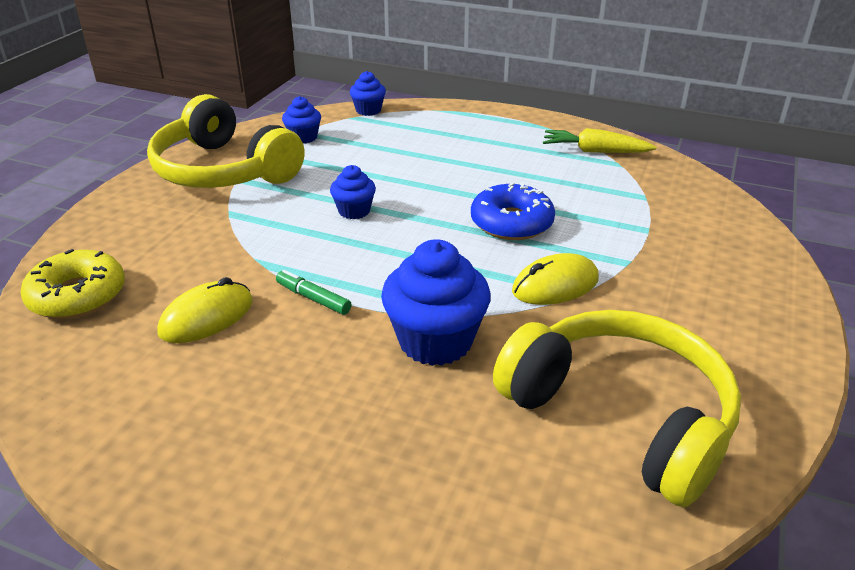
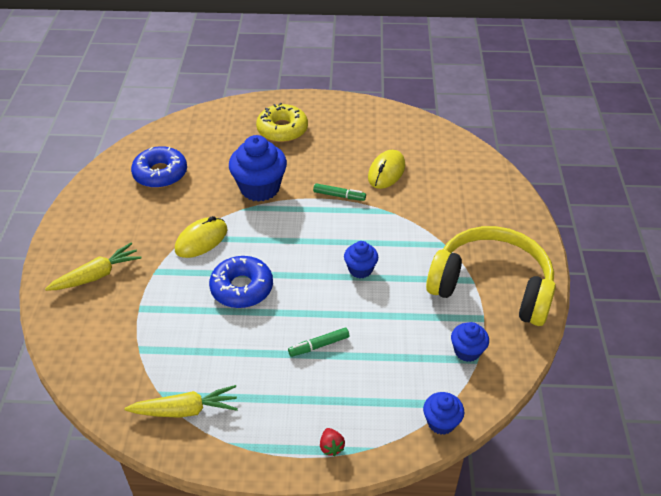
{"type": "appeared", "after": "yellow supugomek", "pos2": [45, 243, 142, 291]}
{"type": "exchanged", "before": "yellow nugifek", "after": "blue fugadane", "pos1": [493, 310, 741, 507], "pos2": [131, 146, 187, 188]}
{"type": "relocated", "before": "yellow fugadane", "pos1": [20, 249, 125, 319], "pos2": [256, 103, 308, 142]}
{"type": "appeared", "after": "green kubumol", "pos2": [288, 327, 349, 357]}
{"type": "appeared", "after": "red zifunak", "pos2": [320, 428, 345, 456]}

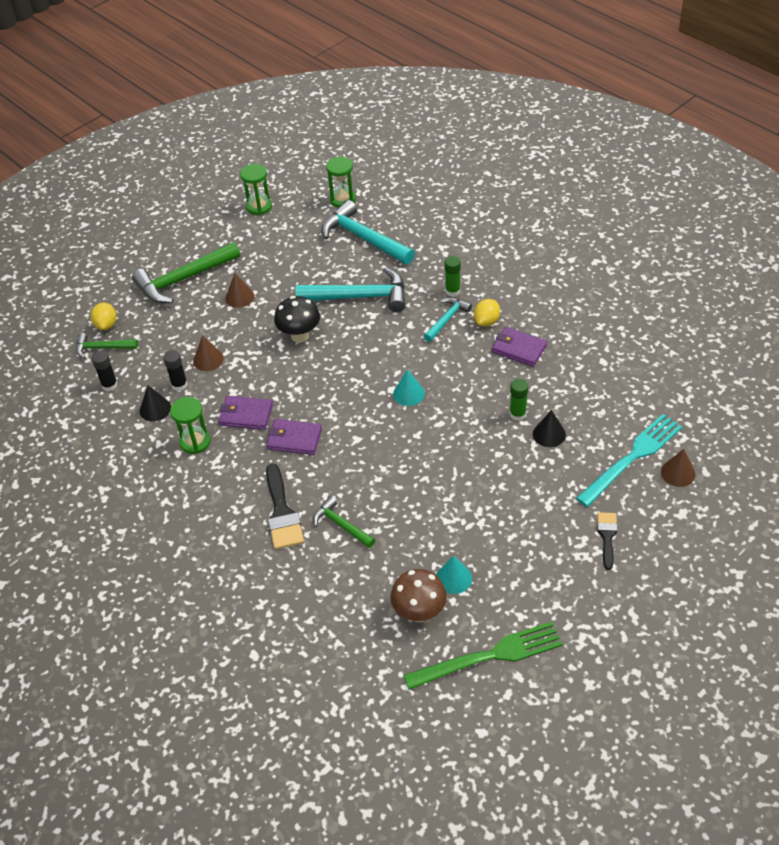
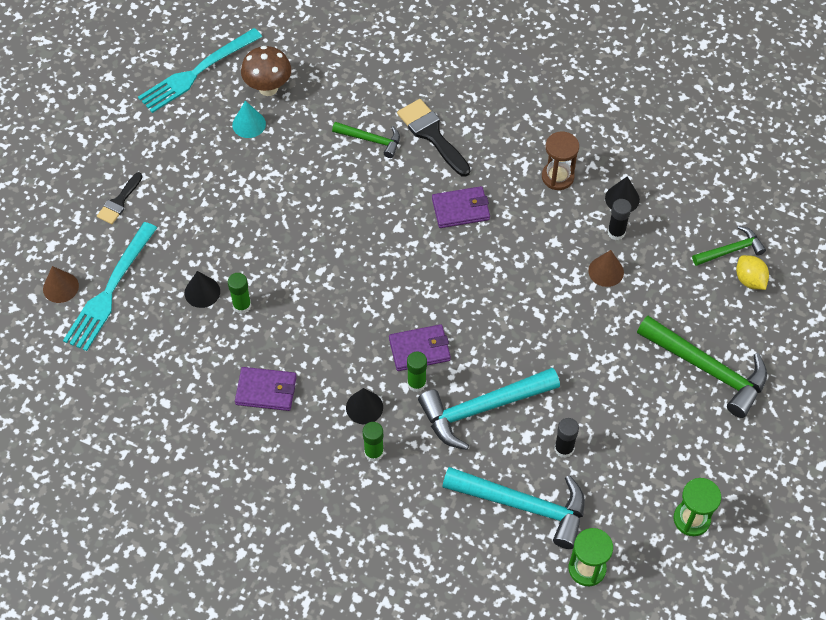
{"type": "spun", "before": "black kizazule", "pos1": [597, 512, 618, 570], "pos2": [97, 172, 142, 224], "turn": 45}
{"type": "colour", "before": "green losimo", "after": "turquoise losimo", "pos1": [403, 621, 563, 690], "pos2": [138, 28, 262, 113]}
{"type": "exchanged", "before": "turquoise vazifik", "after": "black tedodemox", "pos1": [424, 297, 472, 342], "pos2": [346, 388, 383, 424]}
{"type": "relocated", "before": "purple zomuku", "pos1": [218, 396, 273, 430], "pos2": [389, 324, 451, 371]}
{"type": "appeared", "after": "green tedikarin", "pos2": [407, 352, 427, 392]}
{"type": "colour", "before": "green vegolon", "after": "brown vegolon", "pos1": [170, 397, 211, 454], "pos2": [542, 132, 579, 190]}
{"type": "relocated", "before": "black tedikarin", "pos1": [92, 351, 118, 391], "pos2": [554, 418, 579, 458]}
{"type": "spun", "before": "green vazifik", "pos1": [132, 242, 240, 303], "pos2": [637, 316, 767, 418], "turn": 90}
{"type": "missing", "before": "brown tedodemox", "pos1": [225, 273, 254, 308]}
{"type": "missing", "before": "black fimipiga", "pos1": [274, 296, 320, 343]}
{"type": "missing", "before": "turquoise tedodemox", "pos1": [393, 369, 425, 406]}
{"type": "missing", "before": "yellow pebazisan", "pos1": [474, 299, 500, 327]}

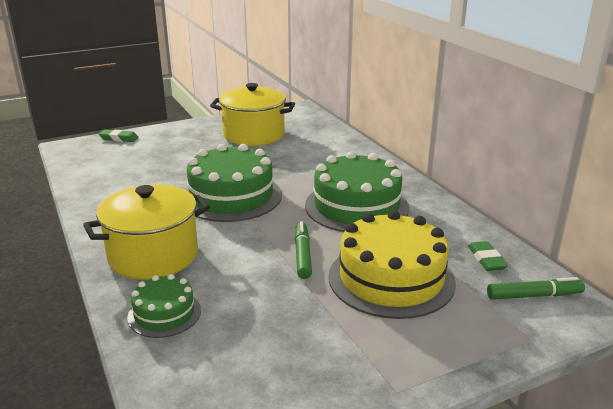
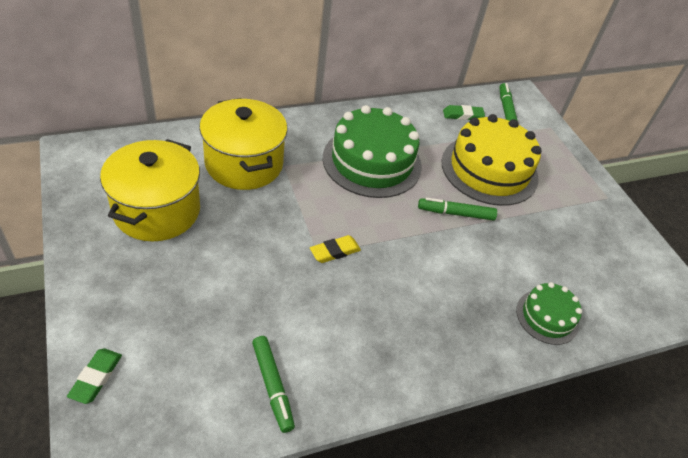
{"type": "relocated", "before": "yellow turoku", "pos1": [83, 184, 210, 280], "pos2": [199, 98, 288, 190]}
{"type": "appeared", "after": "green kubumol", "pos2": [252, 336, 295, 433]}
{"type": "exchanged", "before": "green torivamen", "after": "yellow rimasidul", "pos1": [185, 144, 282, 222], "pos2": [310, 235, 361, 263]}

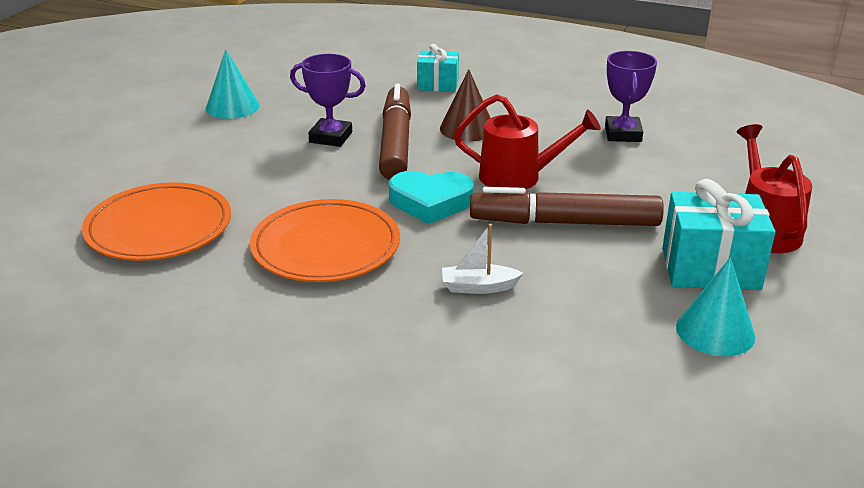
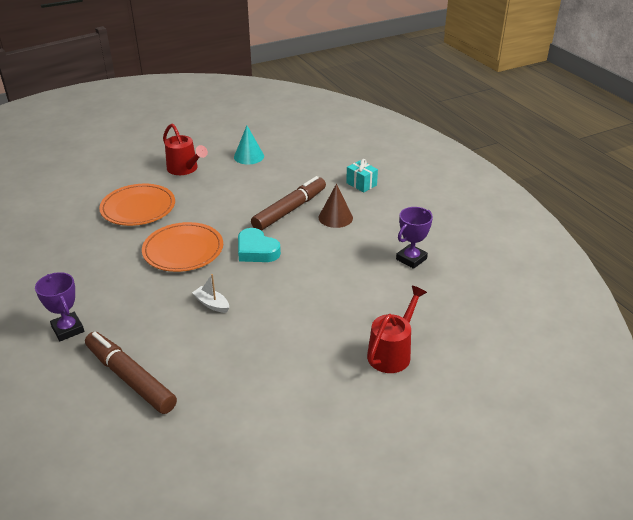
{"type": "relocated", "before": "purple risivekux", "pos1": [290, 54, 366, 147], "pos2": [35, 272, 84, 341]}
{"type": "relocated", "before": "brown kubumol", "pos1": [470, 187, 664, 226], "pos2": [85, 332, 177, 414]}
{"type": "relocated", "before": "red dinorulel", "pos1": [454, 94, 601, 190], "pos2": [163, 123, 208, 175]}
{"type": "missing", "before": "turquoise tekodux", "pos1": [662, 179, 775, 290]}
{"type": "missing", "before": "turquoise tedodemox", "pos1": [676, 258, 755, 356]}

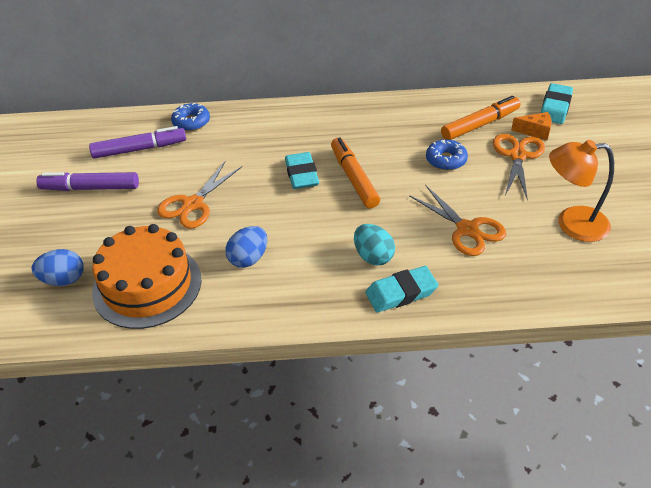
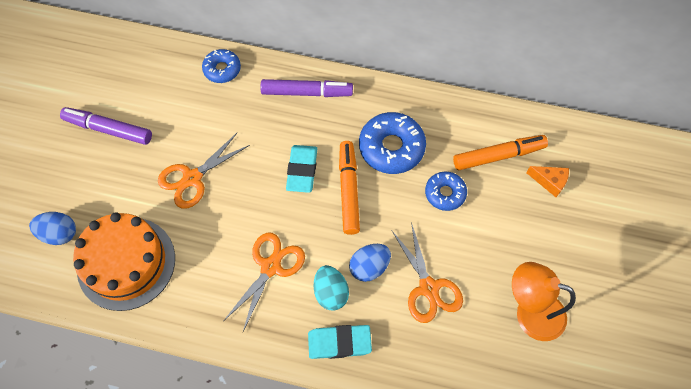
{"type": "relocated", "before": "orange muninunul", "pos1": [493, 134, 545, 200], "pos2": [224, 233, 305, 332]}
{"type": "relocated", "before": "purple kubumol", "pos1": [89, 126, 186, 159], "pos2": [261, 79, 353, 97]}
{"type": "relocated", "before": "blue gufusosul", "pos1": [225, 226, 267, 268], "pos2": [349, 244, 391, 282]}
{"type": "appeared", "after": "blue fugadane", "pos2": [359, 112, 426, 174]}
{"type": "missing", "before": "turquoise rimasidul", "pos1": [541, 83, 573, 124]}

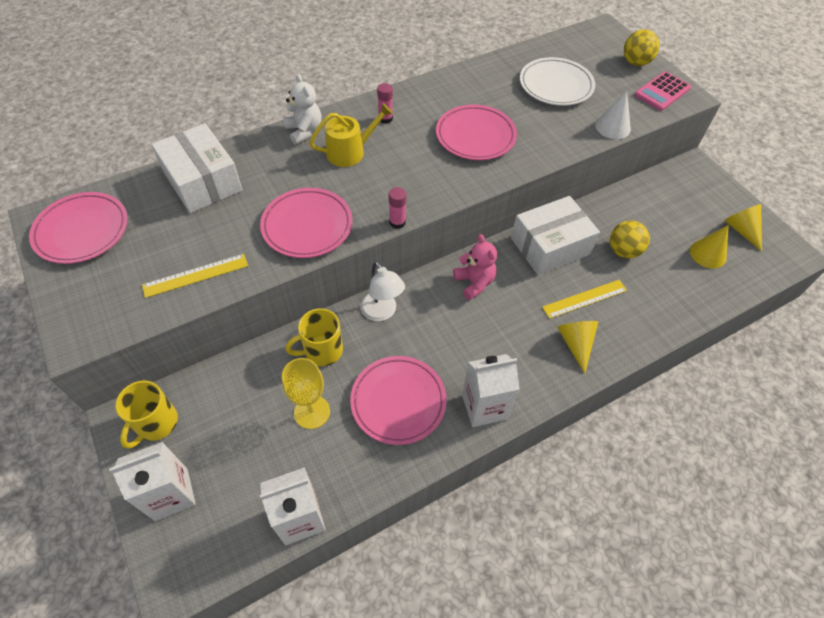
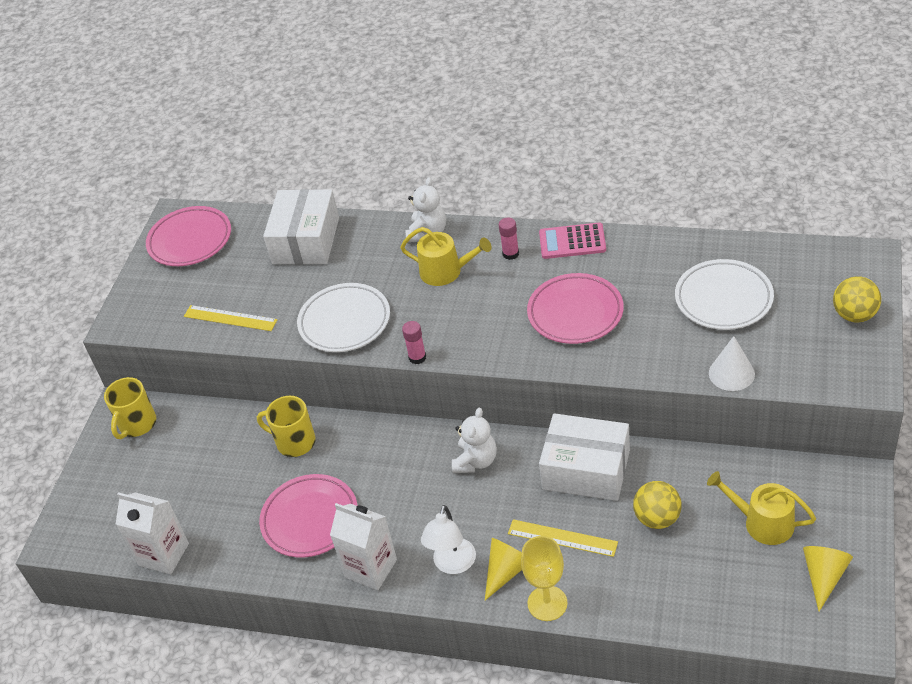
{"type": "spun", "before": "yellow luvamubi", "pos1": [115, 381, 178, 449], "pos2": [104, 377, 156, 439], "turn": -45}
{"type": "colour", "before": "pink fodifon", "after": "white fodifon", "pos1": [260, 188, 353, 258], "pos2": [297, 283, 390, 352]}
{"type": "relocated", "before": "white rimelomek", "pos1": [360, 261, 405, 321], "pos2": [421, 505, 476, 574]}
{"type": "colour", "before": "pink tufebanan", "after": "white tufebanan", "pos1": [453, 234, 497, 300], "pos2": [452, 408, 497, 473]}
{"type": "relocated", "before": "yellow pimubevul", "pos1": [282, 358, 330, 429], "pos2": [521, 536, 567, 621]}
{"type": "relocated", "before": "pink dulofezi", "pos1": [635, 71, 691, 111], "pos2": [539, 223, 606, 259]}
{"type": "appeared", "after": "yellow dinorulel", "pos2": [707, 471, 816, 545]}
{"type": "missing", "before": "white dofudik", "pos1": [109, 442, 196, 521]}
{"type": "missing", "before": "yellow tedodemox", "pos1": [690, 225, 729, 269]}

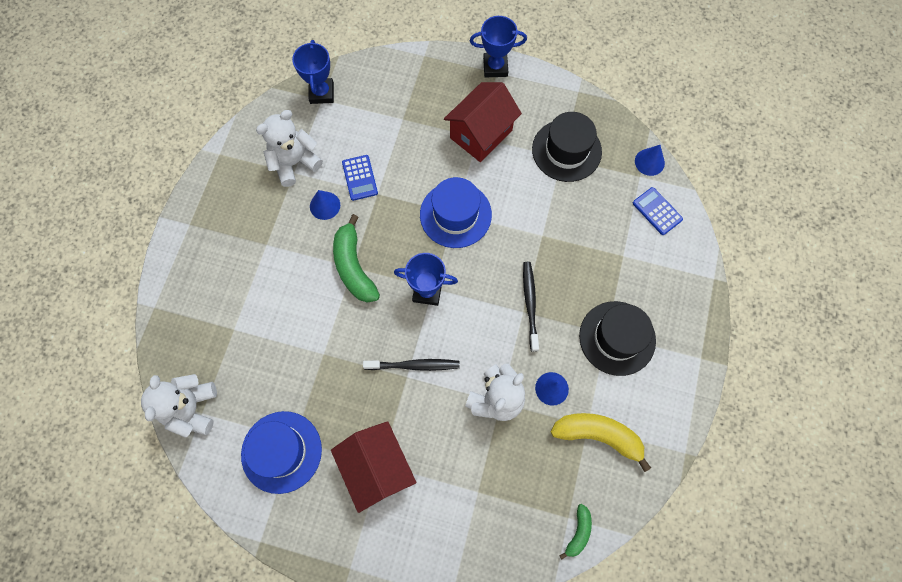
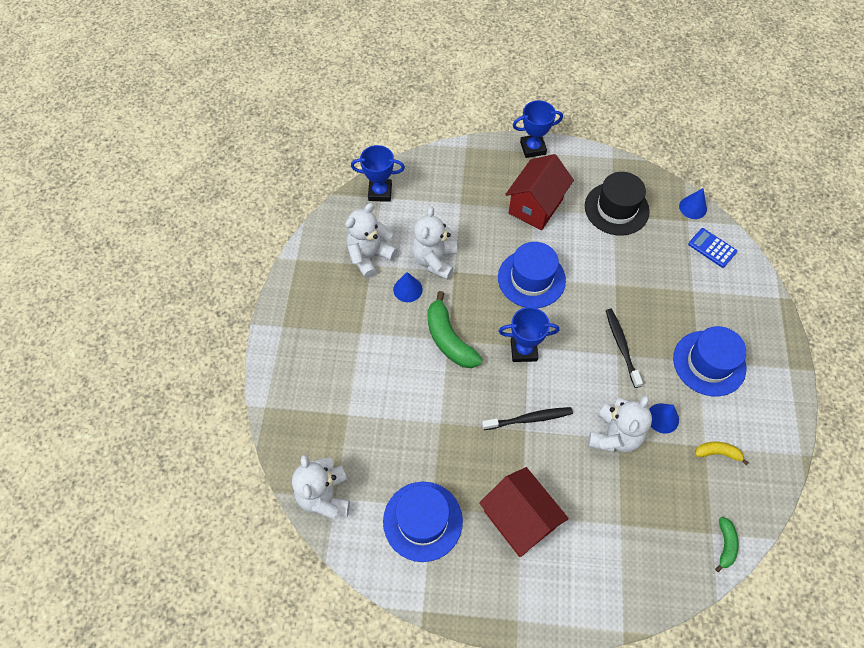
{"type": "spun", "before": "blue risivekux", "pos1": [292, 40, 334, 104], "pos2": [351, 145, 405, 202], "turn": -75}
{"type": "exchanged", "before": "blue dulofezi", "after": "white tufebanan", "pos1": [342, 155, 378, 201], "pos2": [411, 207, 457, 280]}
{"type": "colour", "before": "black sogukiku", "after": "blue sogukiku", "pos1": [579, 301, 656, 376], "pos2": [673, 326, 746, 396]}
{"type": "size", "before": "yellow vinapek", "pos1": [551, 413, 651, 472], "pos2": [695, 442, 748, 465], "scale": 0.53}

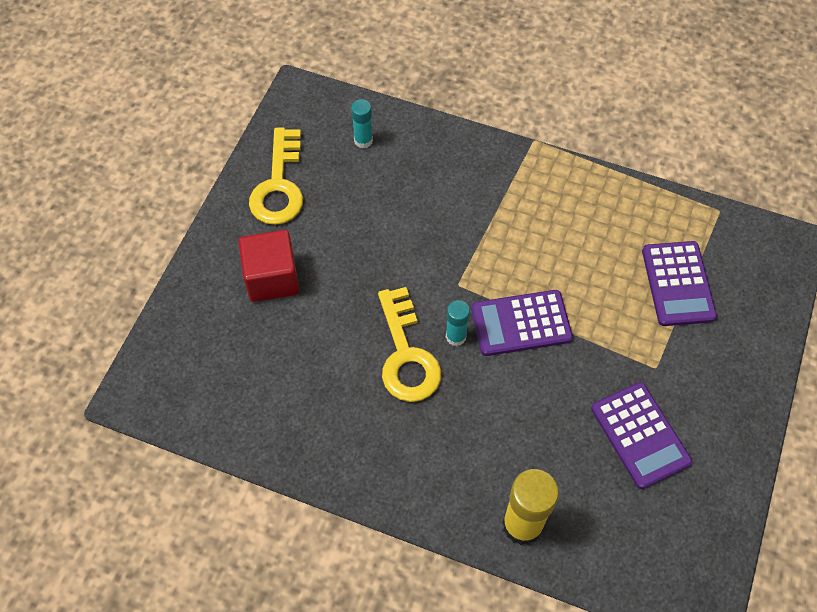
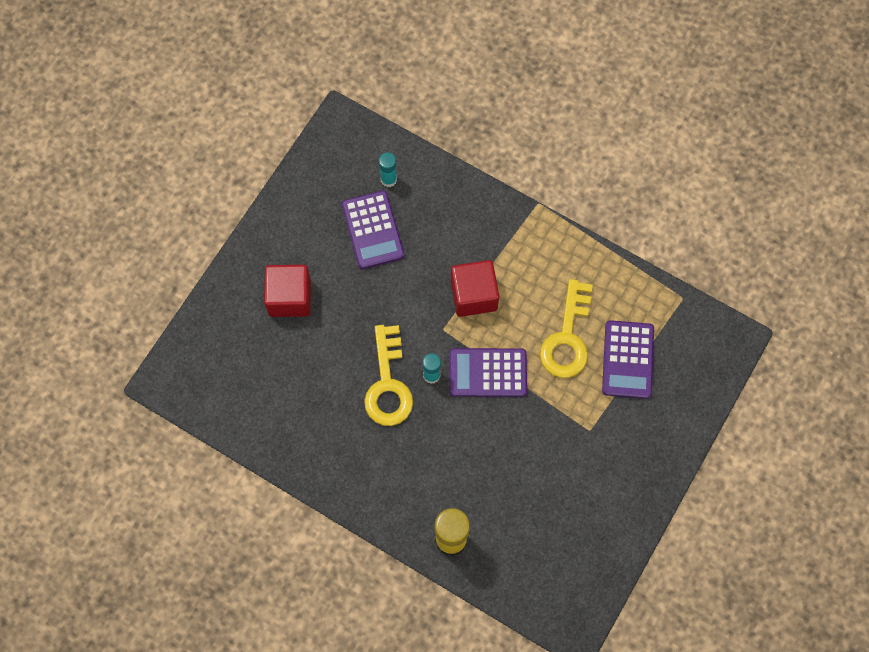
{"type": "relocated", "before": "purple dulofezi", "pos1": [591, 382, 692, 489], "pos2": [342, 191, 404, 269]}
{"type": "appeared", "after": "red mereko", "pos2": [451, 260, 499, 317]}
{"type": "relocated", "before": "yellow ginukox", "pos1": [249, 128, 303, 225], "pos2": [540, 279, 593, 378]}

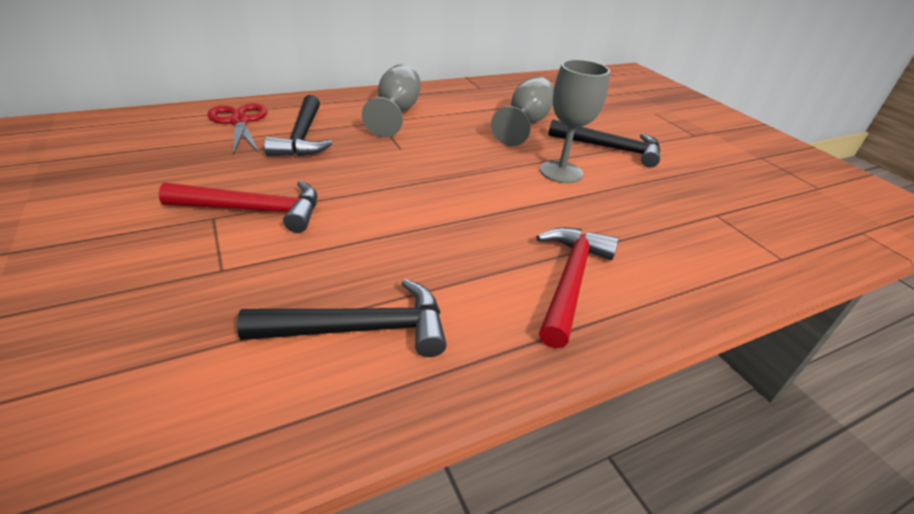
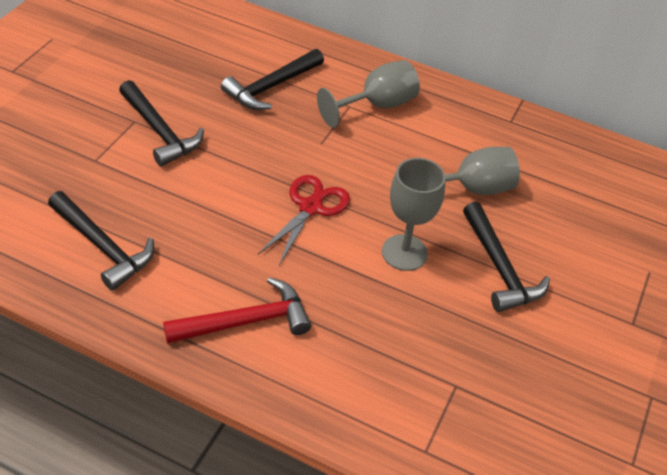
{"type": "colour", "before": "red vazifik", "after": "black vazifik", "pos1": [159, 181, 318, 233], "pos2": [119, 80, 204, 166]}
{"type": "relocated", "before": "red muninunul", "pos1": [208, 103, 267, 154], "pos2": [258, 175, 350, 265]}

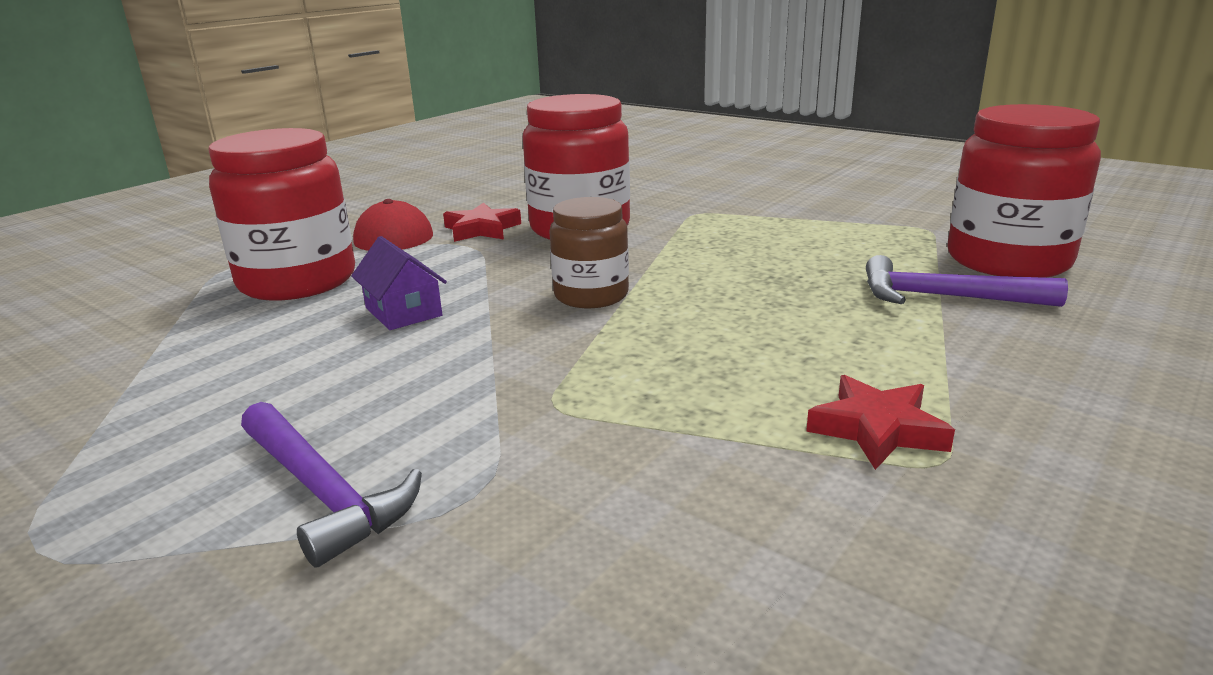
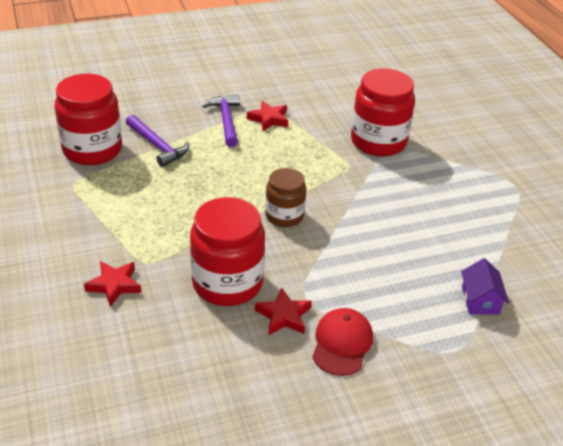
{"type": "appeared", "after": "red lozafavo", "pos2": [84, 261, 142, 307]}
{"type": "relocated", "before": "purple vazifik", "pos1": [241, 402, 422, 568], "pos2": [203, 94, 240, 147]}
{"type": "relocated", "before": "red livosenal", "pos1": [208, 128, 355, 301], "pos2": [351, 68, 415, 156]}
{"type": "relocated", "before": "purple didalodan", "pos1": [351, 236, 447, 330], "pos2": [461, 258, 509, 315]}

